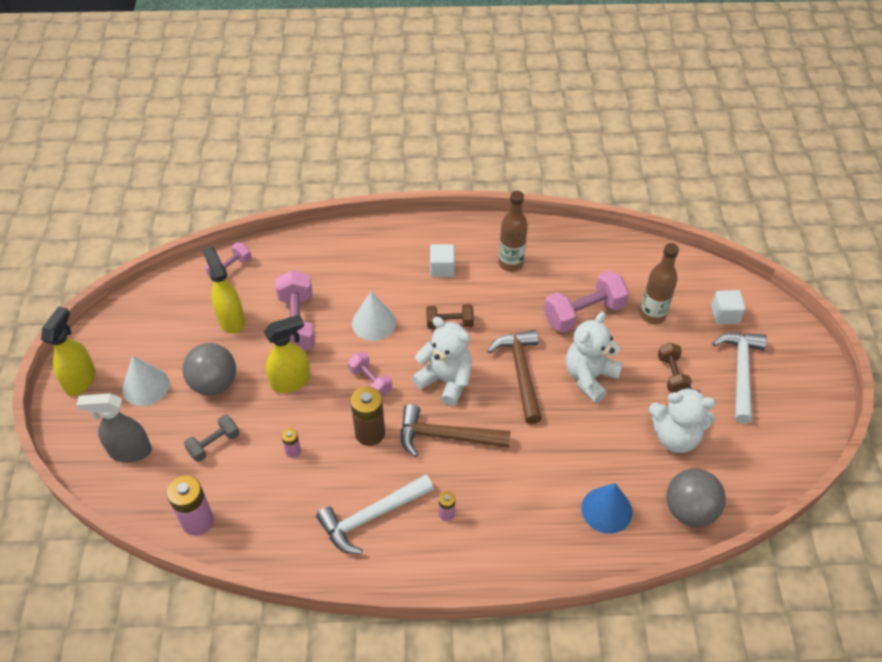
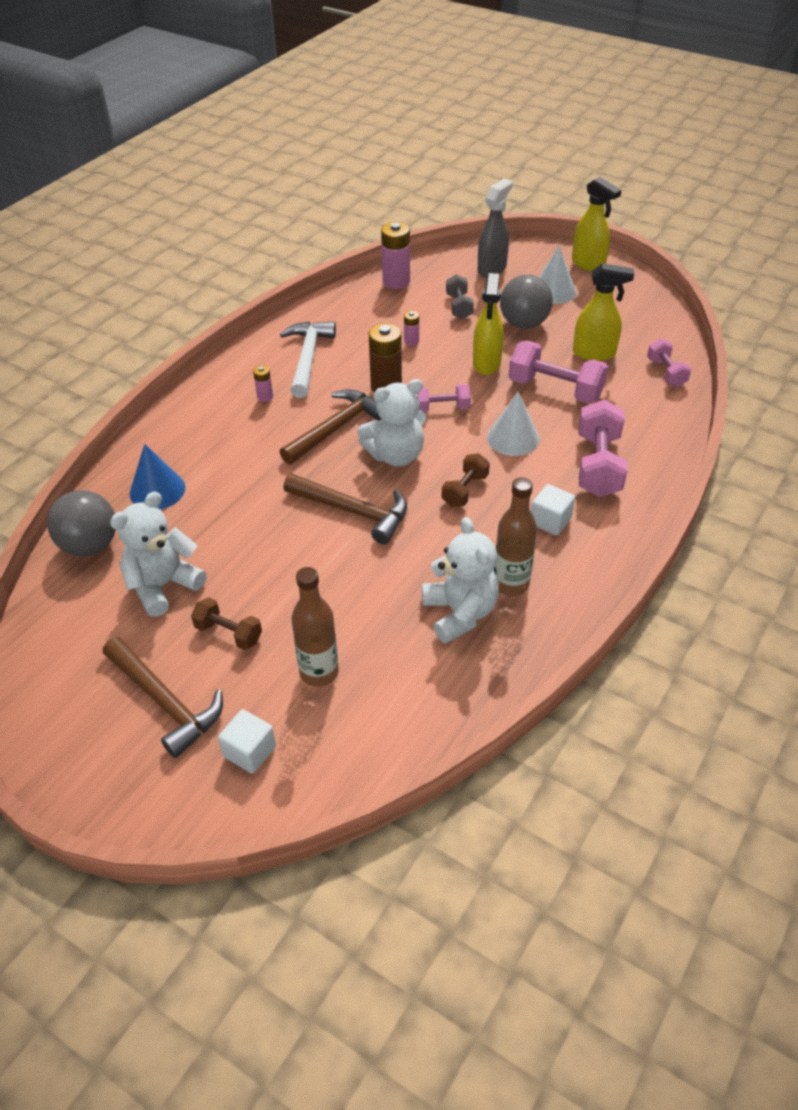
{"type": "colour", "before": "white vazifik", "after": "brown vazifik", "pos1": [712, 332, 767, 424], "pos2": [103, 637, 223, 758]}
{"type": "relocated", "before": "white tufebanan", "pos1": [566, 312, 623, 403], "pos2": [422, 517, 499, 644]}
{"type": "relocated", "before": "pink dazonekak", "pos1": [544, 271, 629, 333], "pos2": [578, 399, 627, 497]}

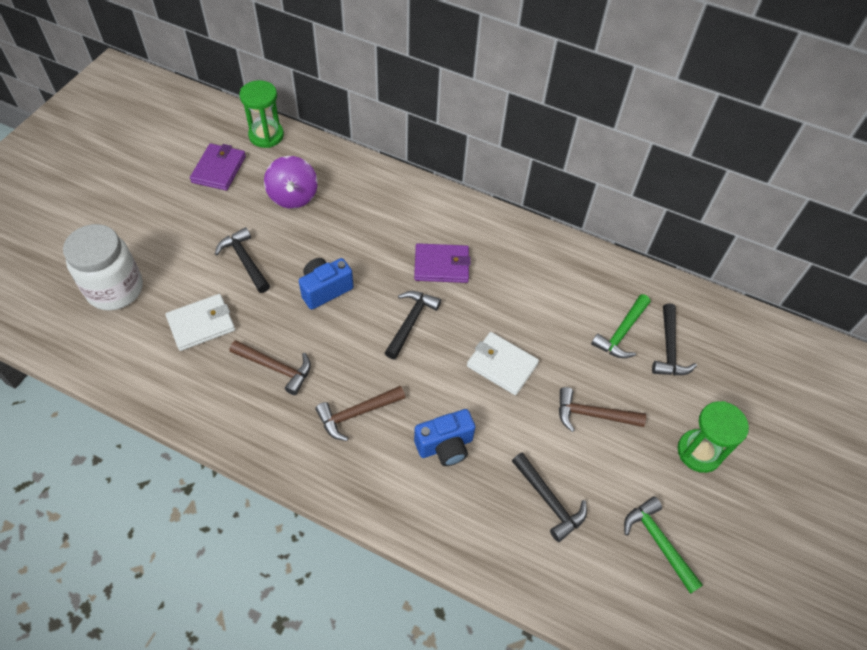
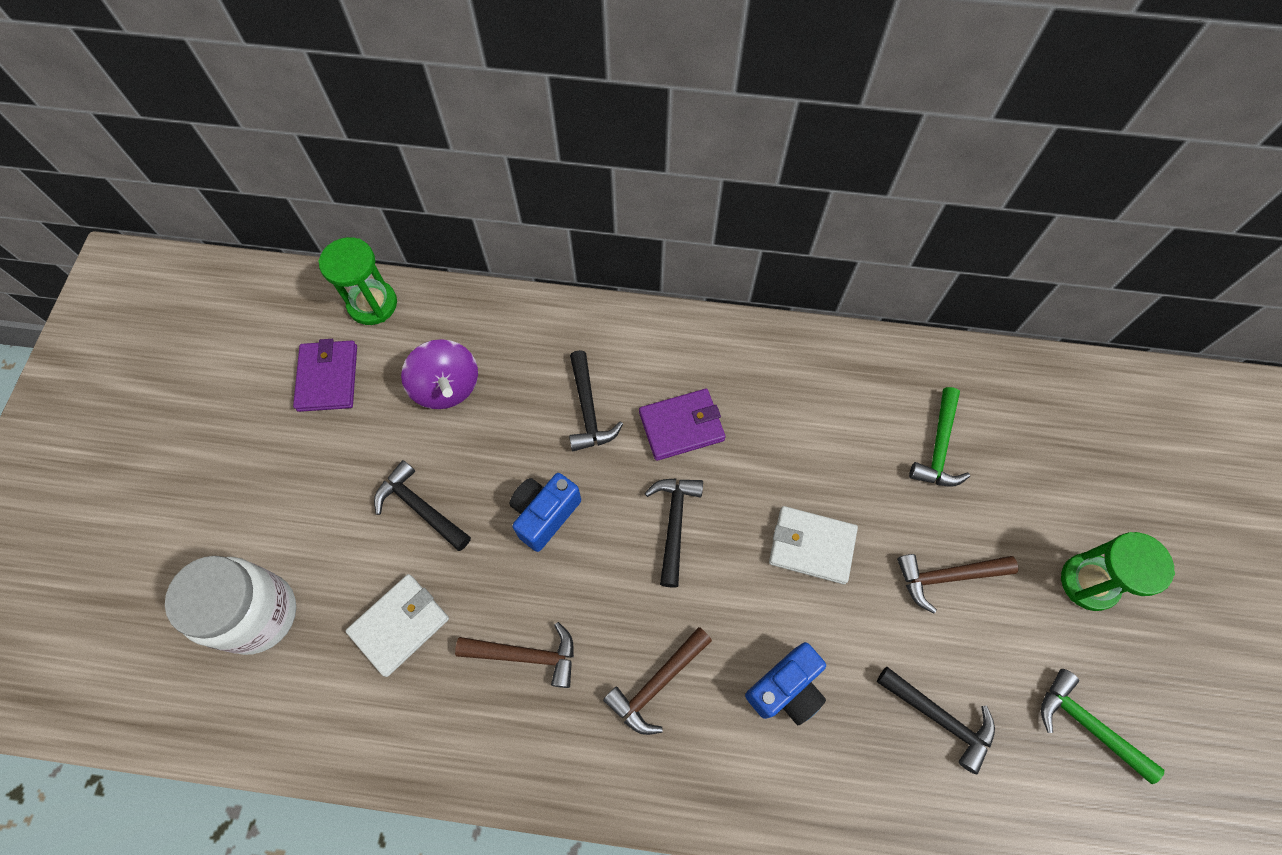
{"type": "relocated", "before": "black vazifik", "pos1": [652, 303, 697, 375], "pos2": [569, 350, 623, 451]}

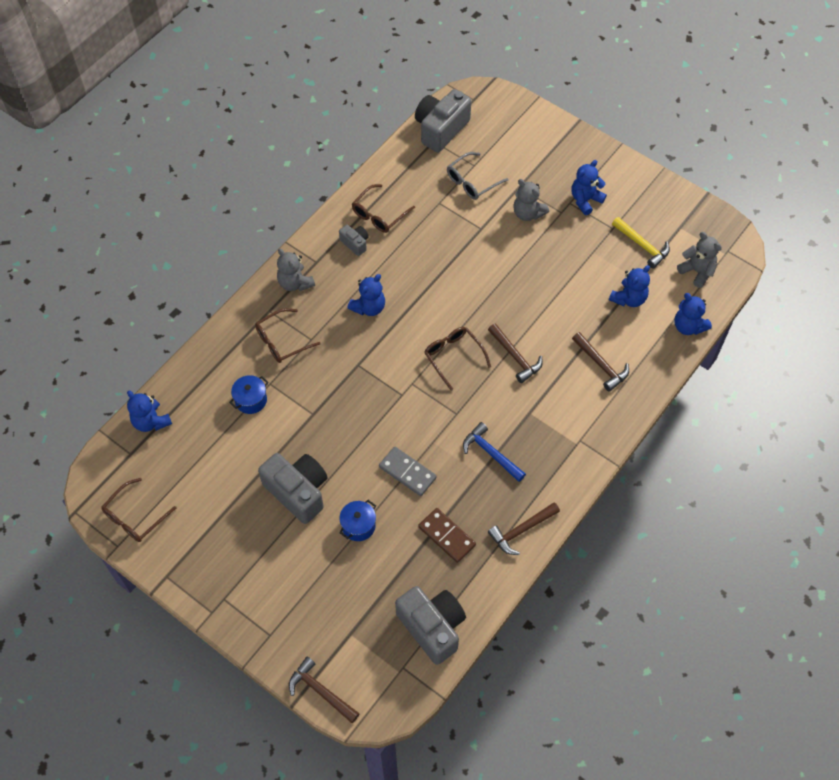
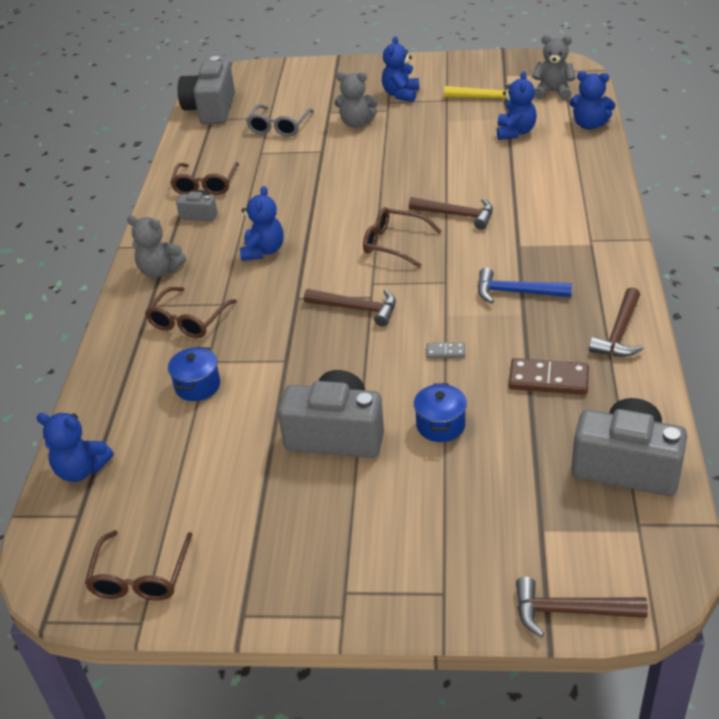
{"type": "relocated", "before": "brown vazifik", "pos1": [572, 332, 629, 392], "pos2": [304, 289, 396, 326]}
{"type": "size", "before": "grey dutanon", "pos1": [379, 447, 437, 496], "pos2": [426, 342, 465, 358], "scale": 0.52}

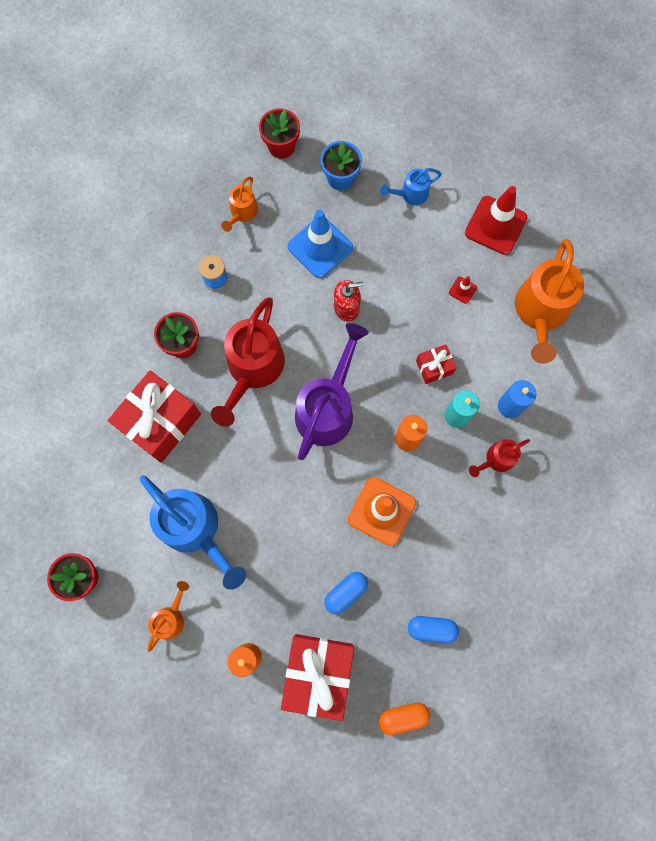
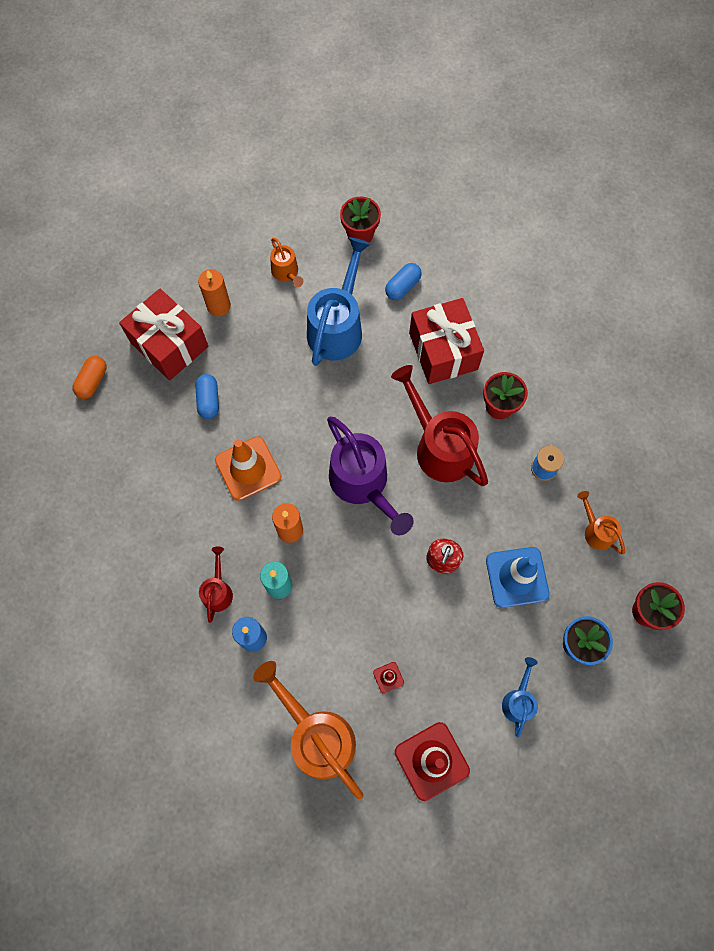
{"type": "spun", "before": "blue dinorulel", "pos1": [140, 475, 246, 590], "pos2": [307, 237, 371, 366], "turn": 120}
{"type": "relocated", "before": "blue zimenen", "pos1": [408, 616, 459, 644], "pos2": [385, 263, 422, 300]}
{"type": "missing", "before": "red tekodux", "pos1": [416, 344, 456, 384]}

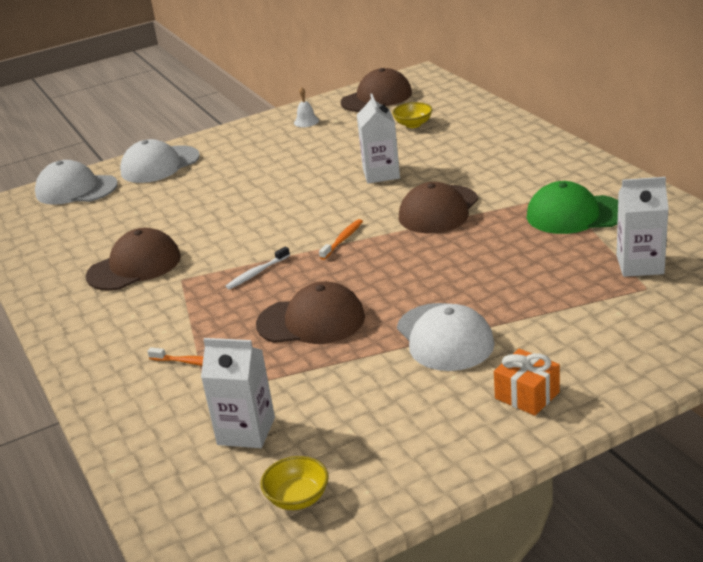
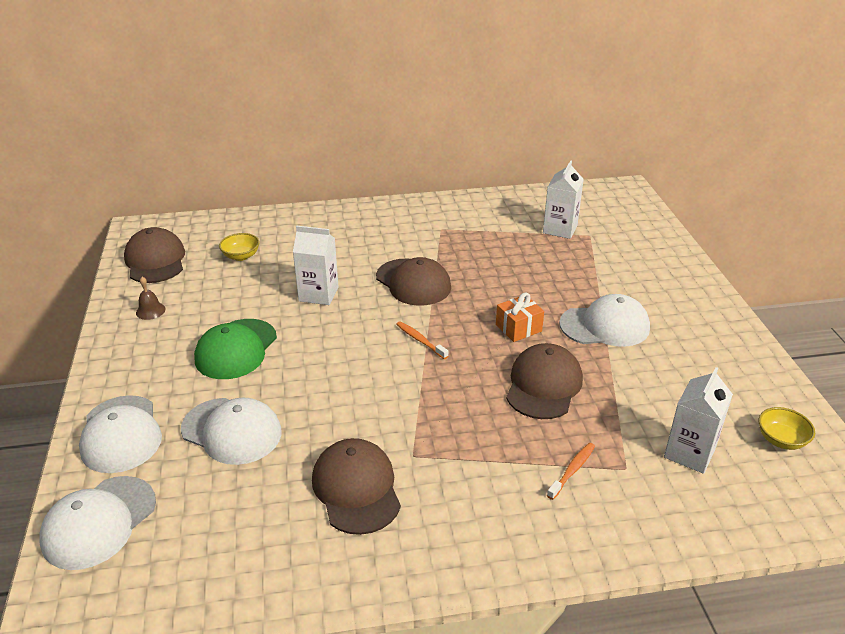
{"type": "colour", "before": "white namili", "after": "brown namili", "pos1": [294, 87, 319, 127], "pos2": [136, 277, 165, 320]}
{"type": "appeared", "after": "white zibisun", "pos2": [181, 398, 282, 465]}
{"type": "relocated", "before": "green zibisun", "pos1": [527, 181, 618, 234], "pos2": [194, 319, 277, 379]}
{"type": "relocated", "before": "orange tekodux", "pos1": [494, 349, 560, 416], "pos2": [496, 292, 544, 342]}
{"type": "missing", "before": "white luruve", "pos1": [226, 247, 290, 289]}

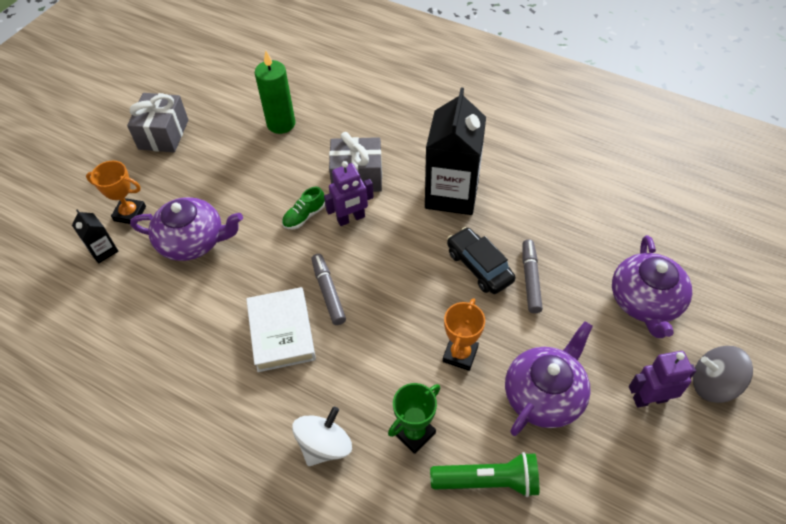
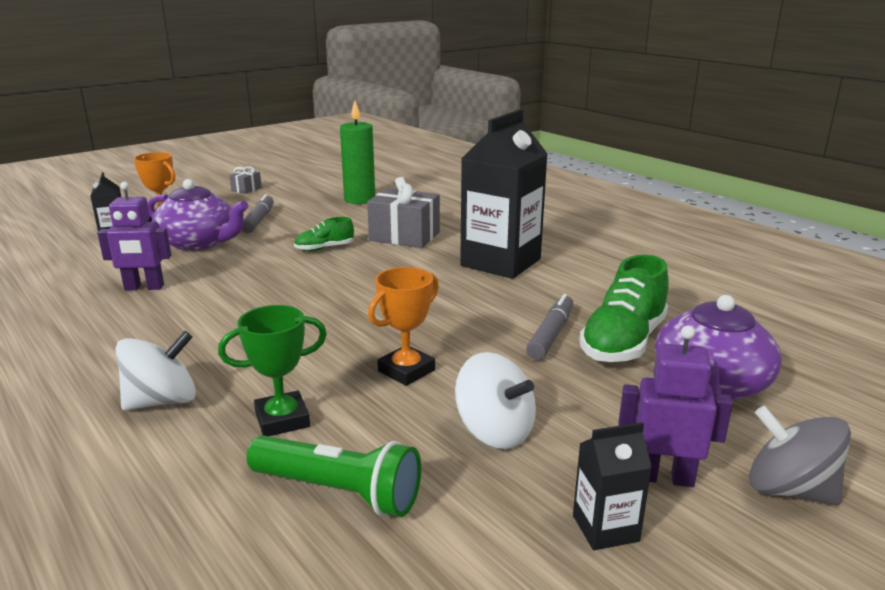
{"type": "relocated", "before": "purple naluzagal", "pos1": [324, 161, 374, 226], "pos2": [97, 182, 171, 290]}
{"type": "size", "before": "grey tekodux", "pos1": [127, 93, 188, 152], "pos2": [229, 167, 262, 194], "scale": 0.49}
{"type": "relocated", "before": "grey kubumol", "pos1": [311, 254, 346, 325], "pos2": [242, 194, 274, 233]}
{"type": "exchanged", "before": "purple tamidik", "after": "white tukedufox", "pos1": [505, 321, 593, 436], "pos2": [455, 352, 536, 449]}
{"type": "appeared", "after": "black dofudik", "pos2": [573, 422, 652, 550]}
{"type": "appeared", "after": "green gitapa", "pos2": [579, 255, 669, 362]}
{"type": "missing", "before": "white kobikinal", "pos1": [246, 287, 316, 372]}
{"type": "missing", "before": "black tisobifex", "pos1": [447, 227, 516, 294]}

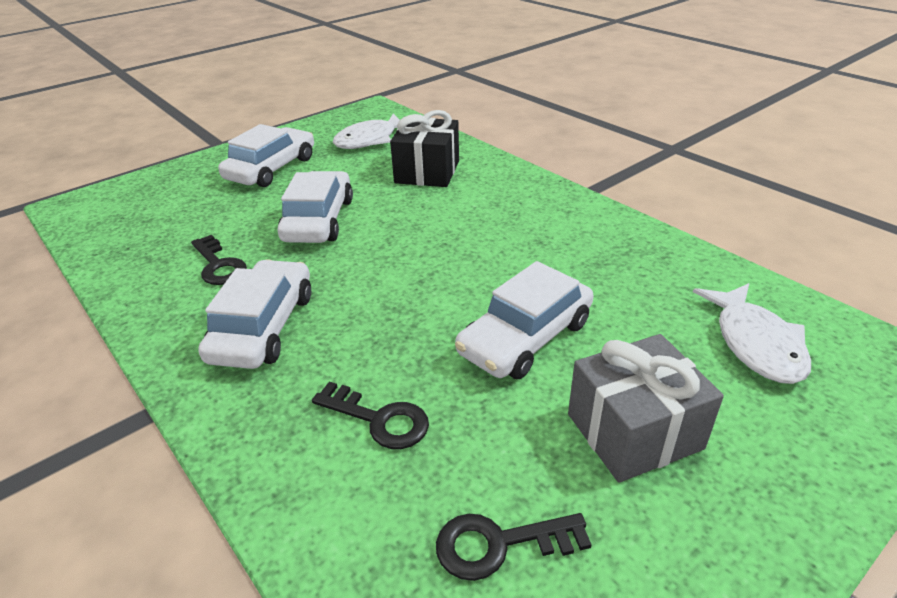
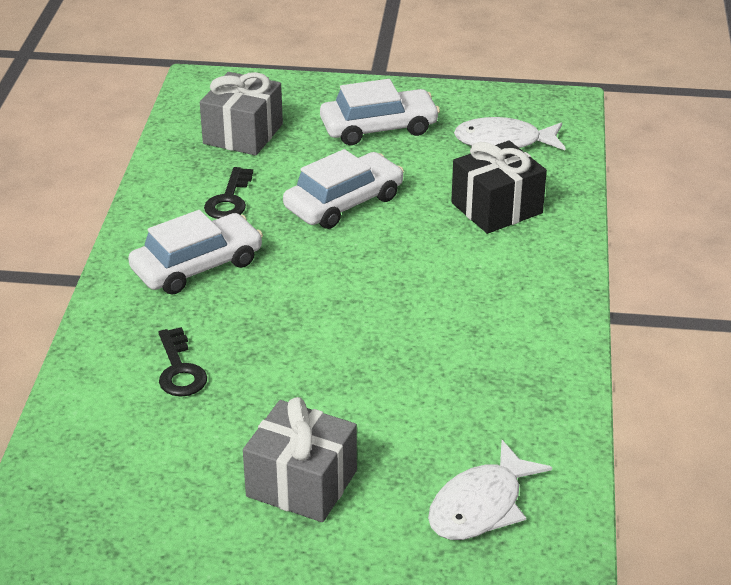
{"type": "appeared", "after": "grey tekodux", "pos2": [200, 72, 283, 156]}
{"type": "missing", "before": "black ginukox", "pos1": [436, 513, 592, 581]}
{"type": "missing", "before": "white tisobifex", "pos1": [455, 261, 594, 379]}

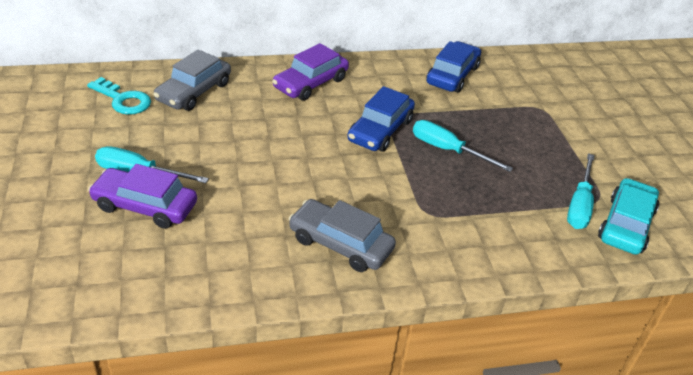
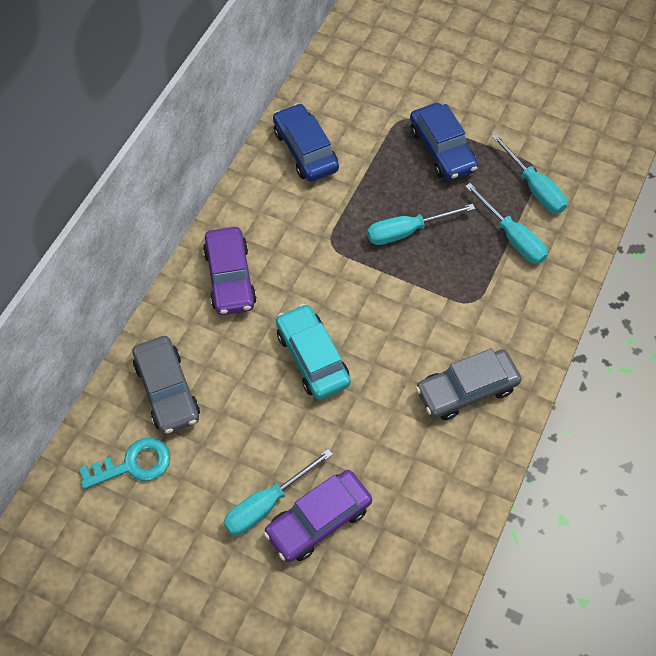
{"type": "relocated", "before": "turquoise tisobifex", "pos1": [598, 178, 659, 255], "pos2": [276, 304, 351, 400]}
{"type": "relocated", "before": "blue tisobifex", "pos1": [347, 86, 415, 151], "pos2": [410, 103, 478, 181]}
{"type": "appeared", "after": "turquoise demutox", "pos2": [465, 183, 548, 264]}

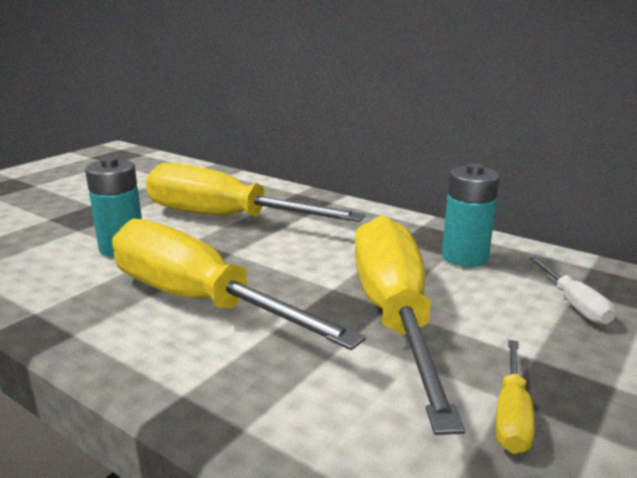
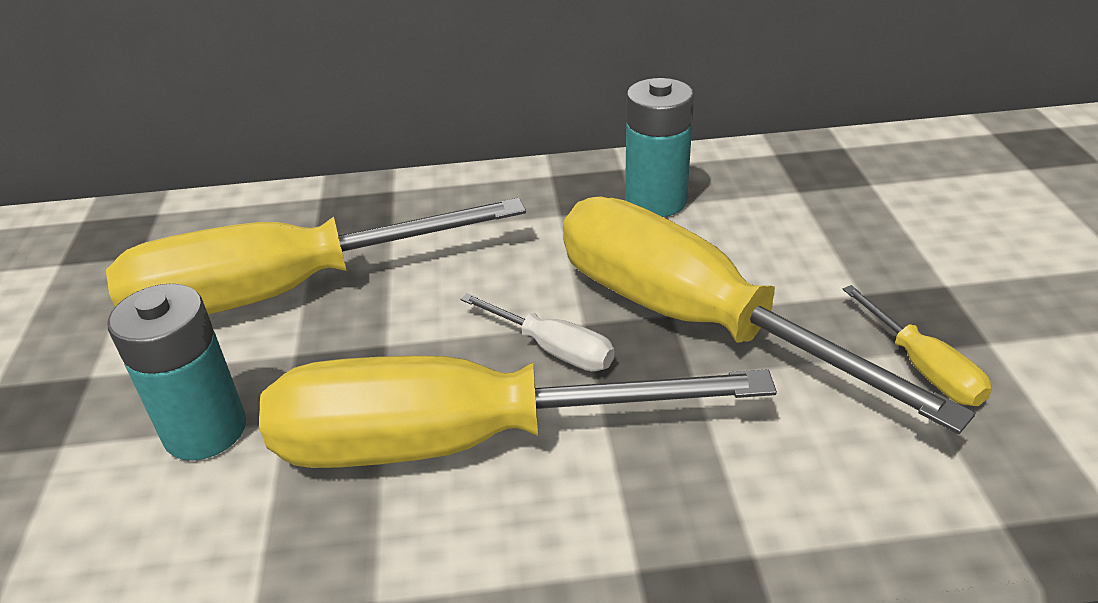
{"type": "relocated", "before": "white demutox", "pos1": [529, 257, 616, 325], "pos2": [460, 293, 614, 372]}

